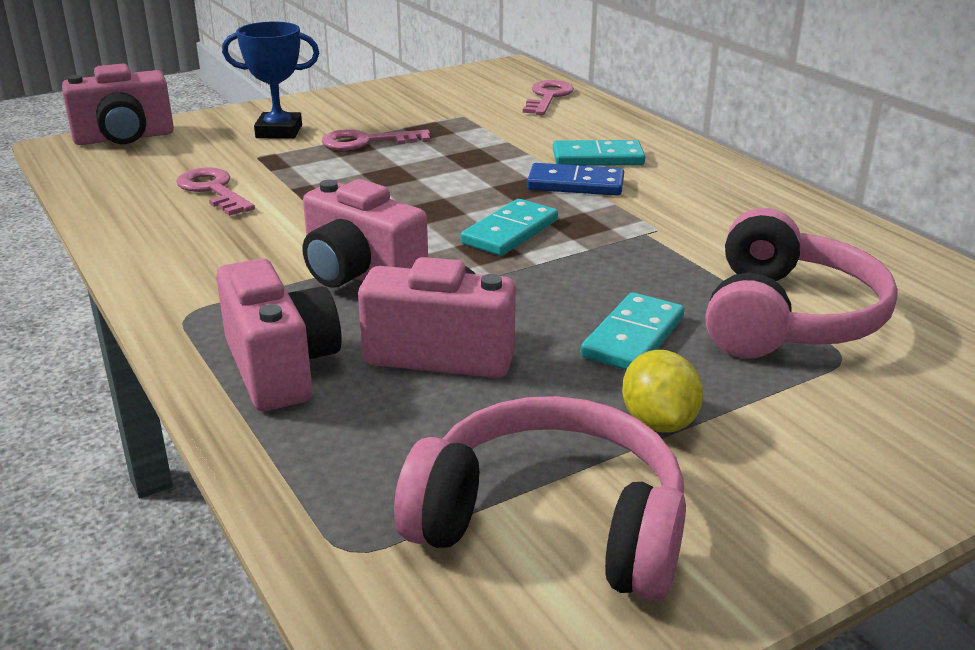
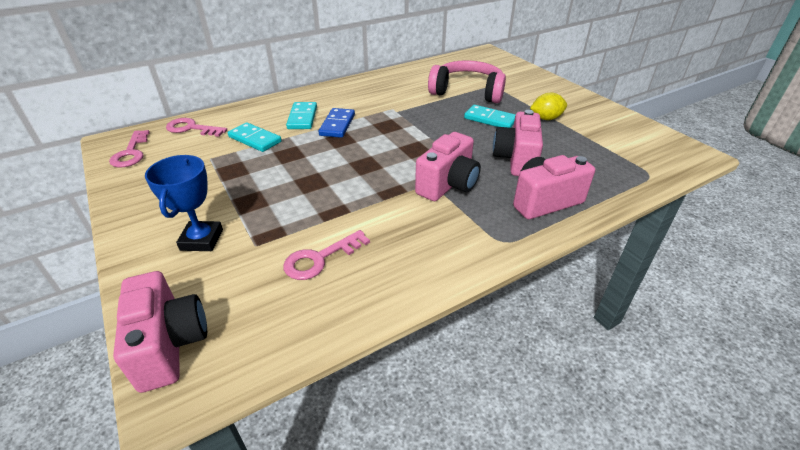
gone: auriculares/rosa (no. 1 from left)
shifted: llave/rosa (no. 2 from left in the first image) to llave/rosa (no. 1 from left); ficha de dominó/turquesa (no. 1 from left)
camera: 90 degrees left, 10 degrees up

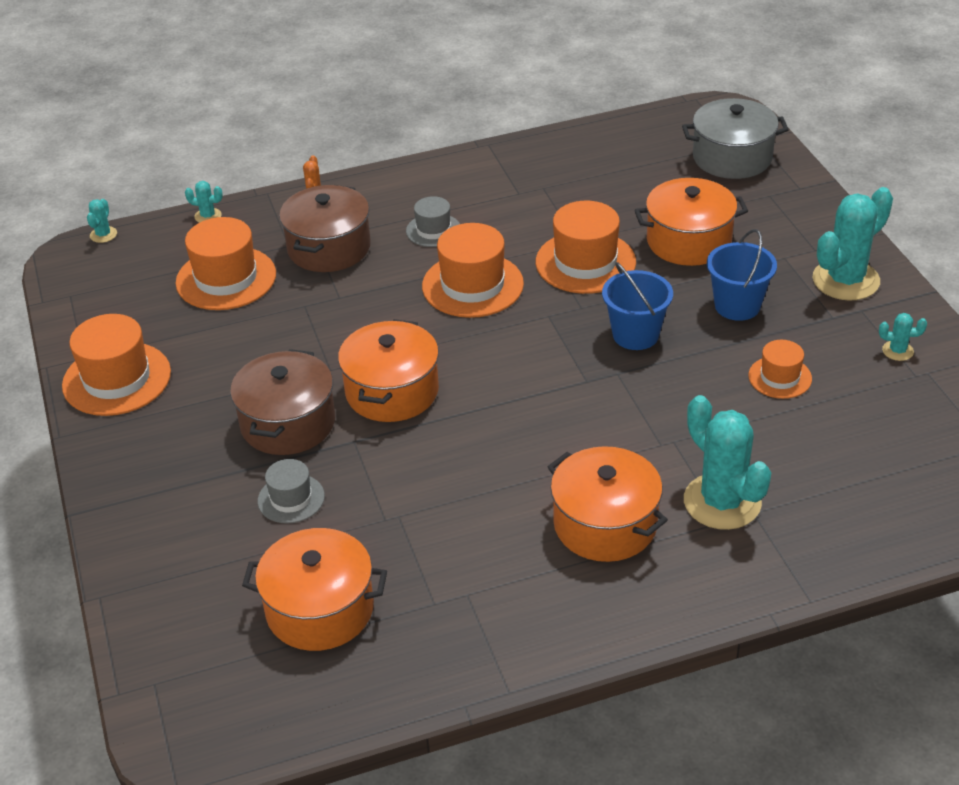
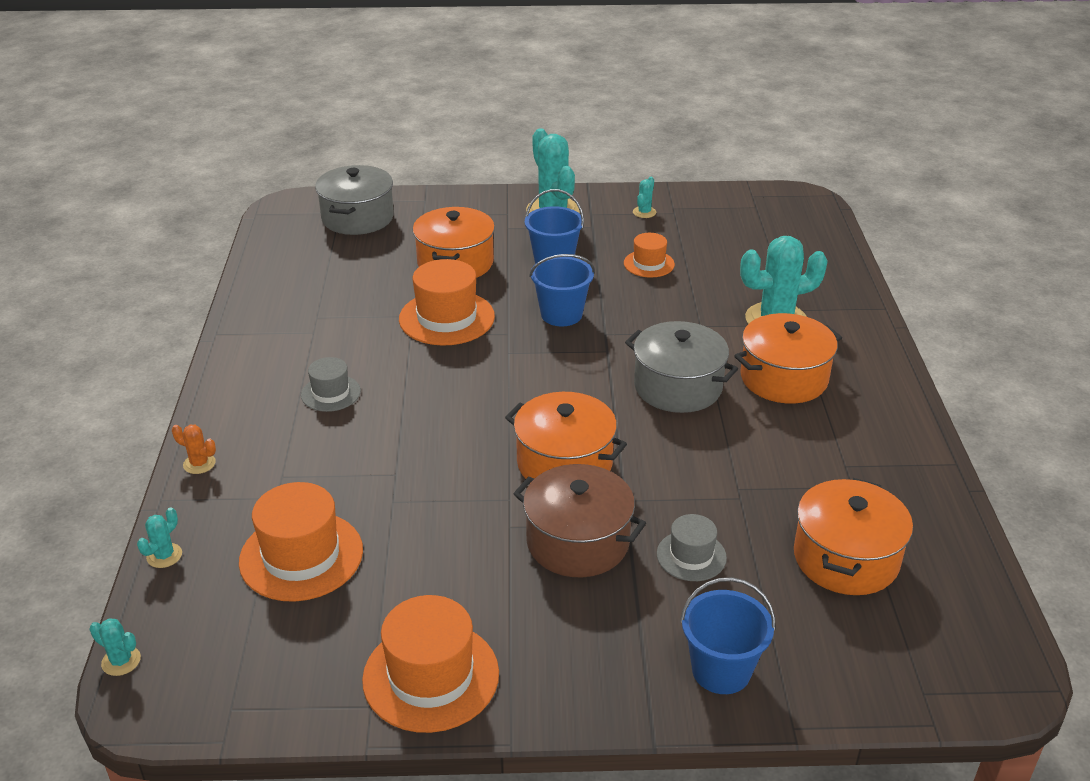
gone: olla/marrón (no. 2 from left); sombrero/naranja (no. 3 from left)
new: olla/gris (no. 2 from left); balde/azul (no. 3 from left)
camera: 75 degrees left, 5 degrees down

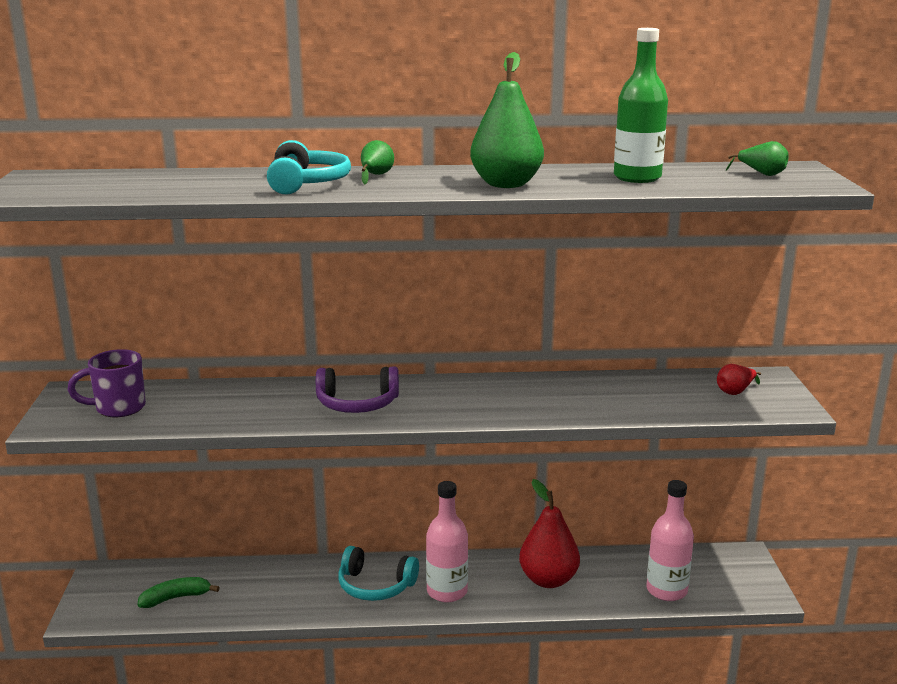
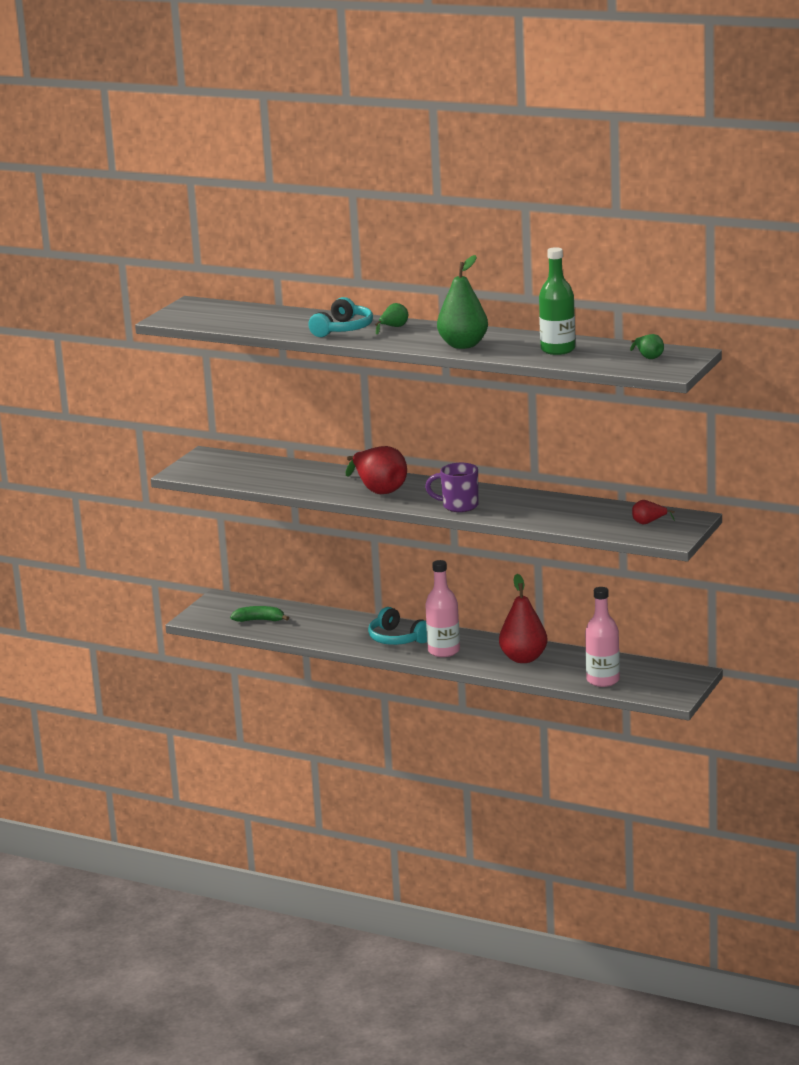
shifted: taza/morado
swapped: auriculares/morado to pera/rojo (no. 1 from left)
camera: 30 degrees right, 0 degrees up

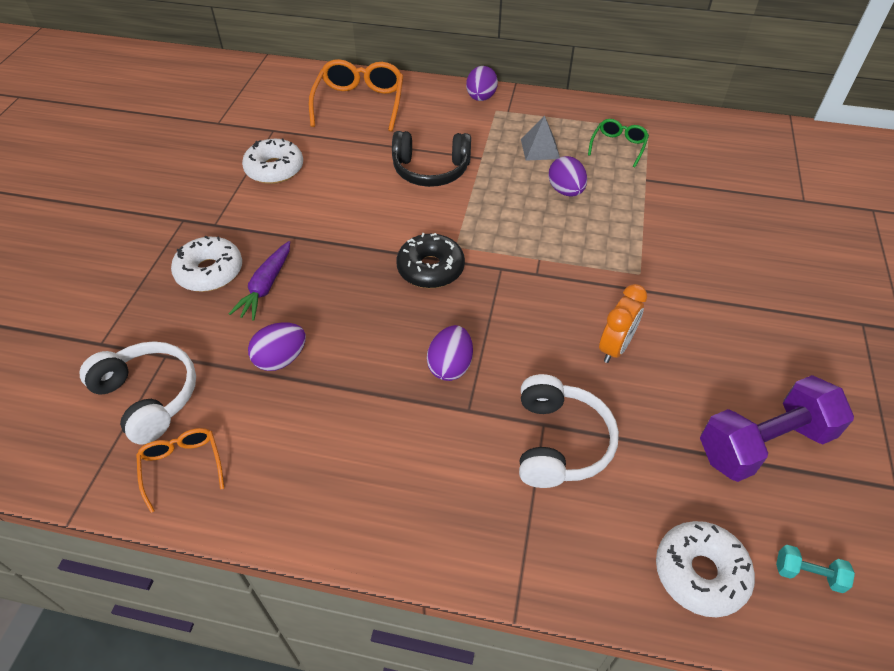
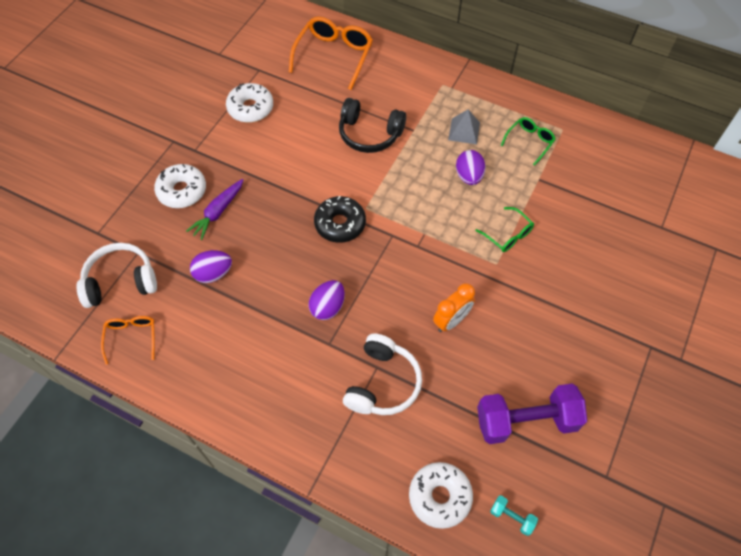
gone: huevo/morado (no. 3 from left)
new: gafas/verde (no. 1 from left)
rotated: auriculares/blanco (no. 1 from left) 75 degrees counterclockwise
camera: 15 degrees right, 10 degrees up

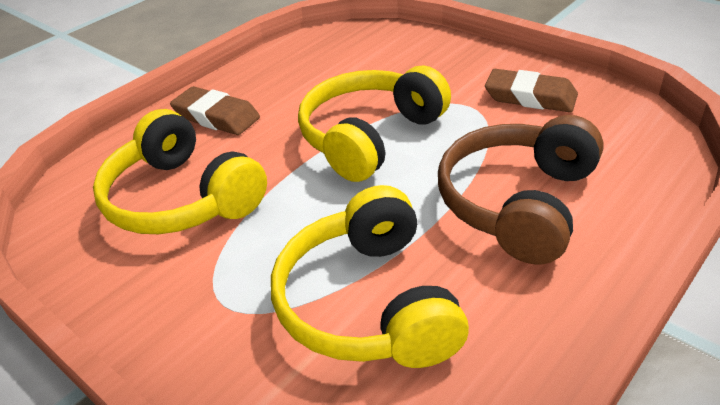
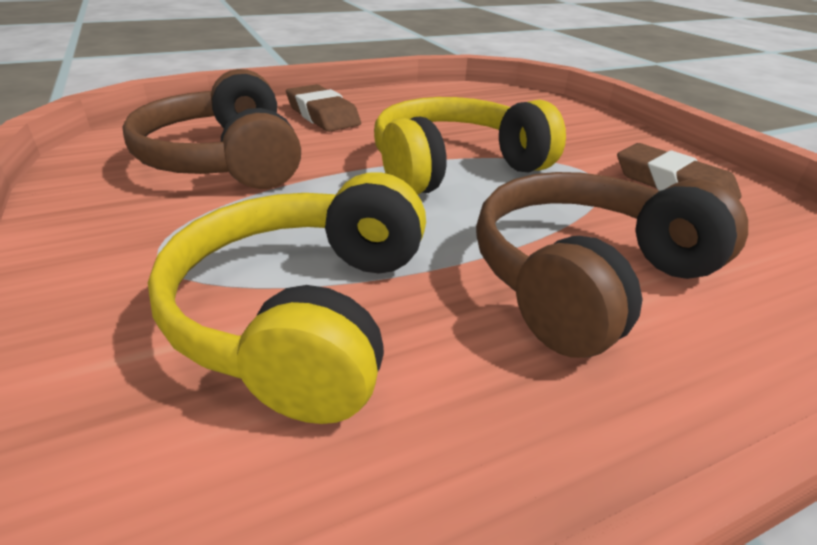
repainted: auriculares/amarillo (no. 1 from left) to auriculares/marrón (no. 1 from left)
camera: 20 degrees right, 5 degrees down

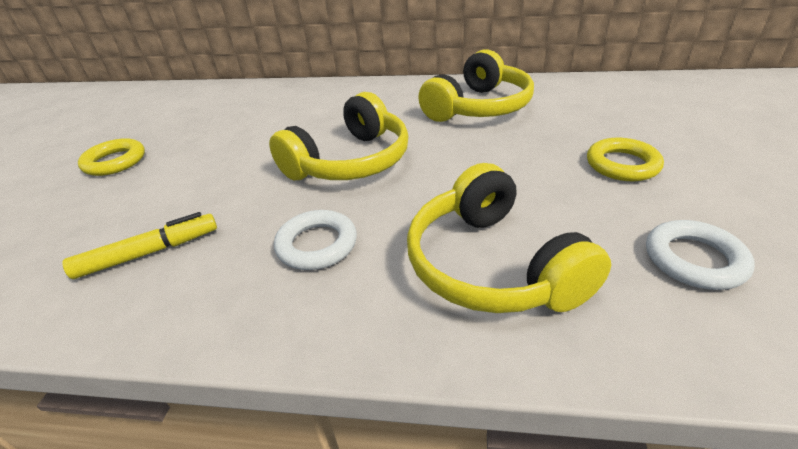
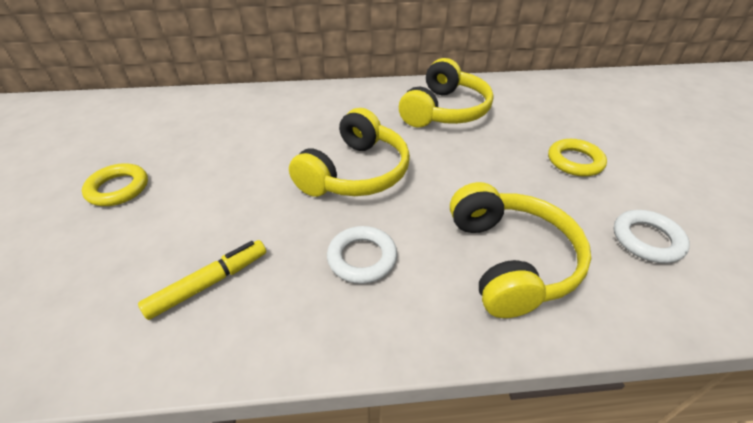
rotated: auriculares/amarillo (no. 3 from left) 150 degrees counterclockwise
camera: 15 degrees left, 5 degrees up

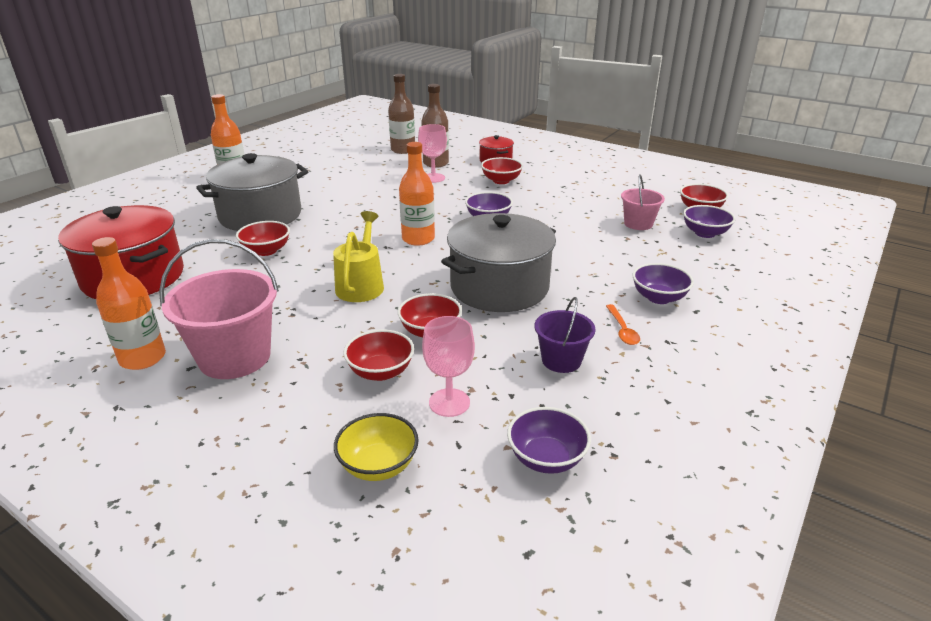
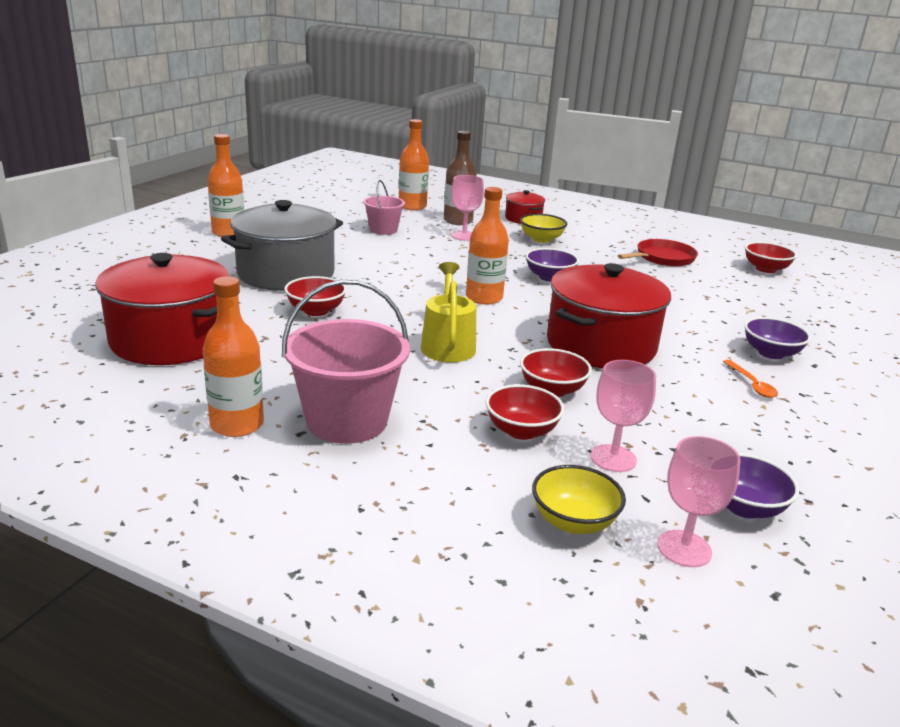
gone: balde/morado; cuenco/morado (no. 4 from left)
new: sartén/rojo; copa/rosa (no. 3 from left)
shifted: balde/rosa (no. 2 from left)
repainted: botella/marrón (no. 1 from left) to botella/naranja (no. 3 from left); cuenco/rojo (no. 4 from left) to cuenco/amarillo (no. 1 from left); olla/gris (no. 2 from left) to olla/rojo (no. 3 from left)
camera: 10 degrees left, 5 degrees down

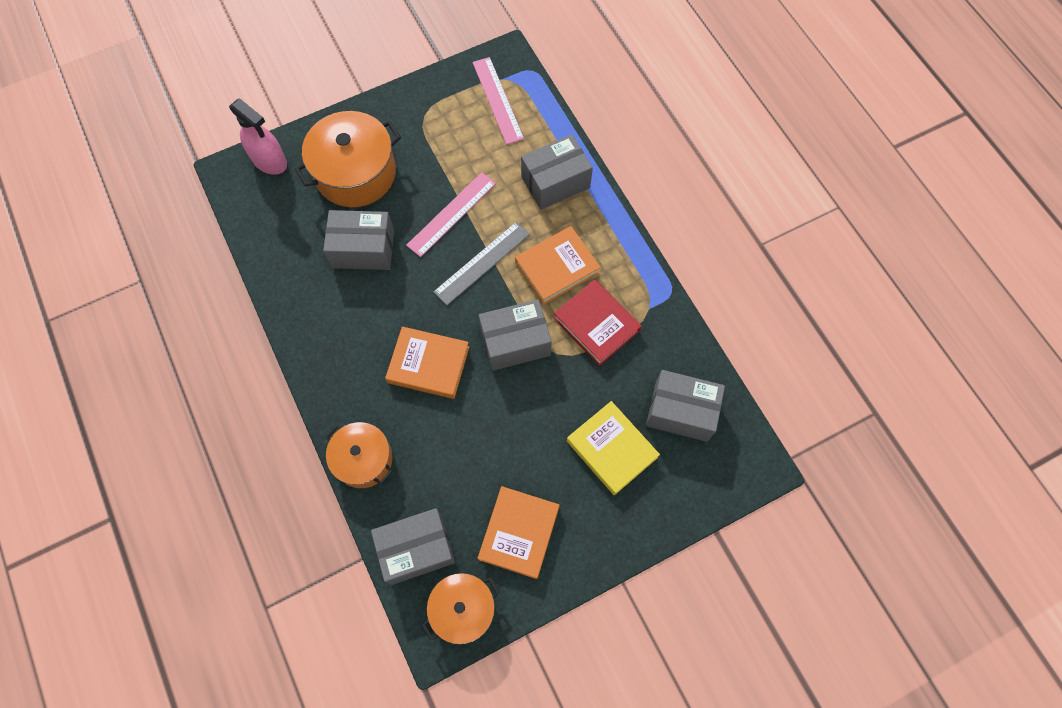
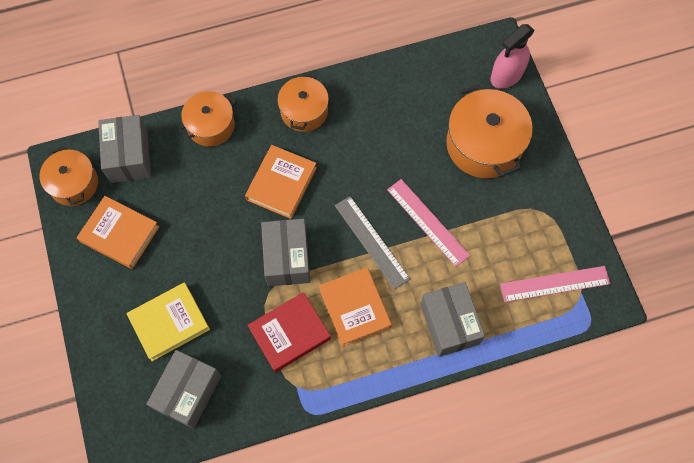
gone: caja/gris (no. 1 from left)
new: olla/naranja (no. 3 from left)
camera: 100 degrees right, 0 degrees up

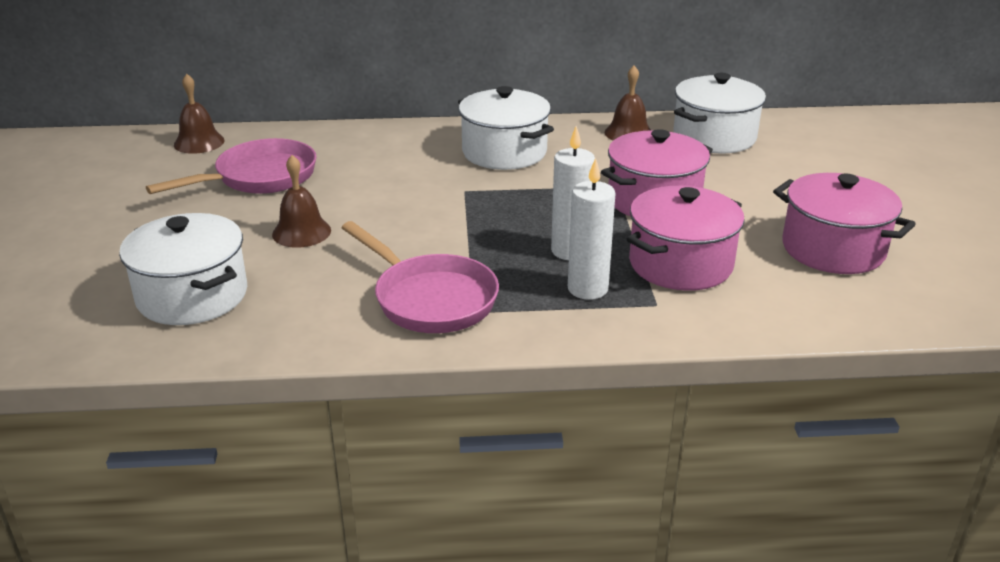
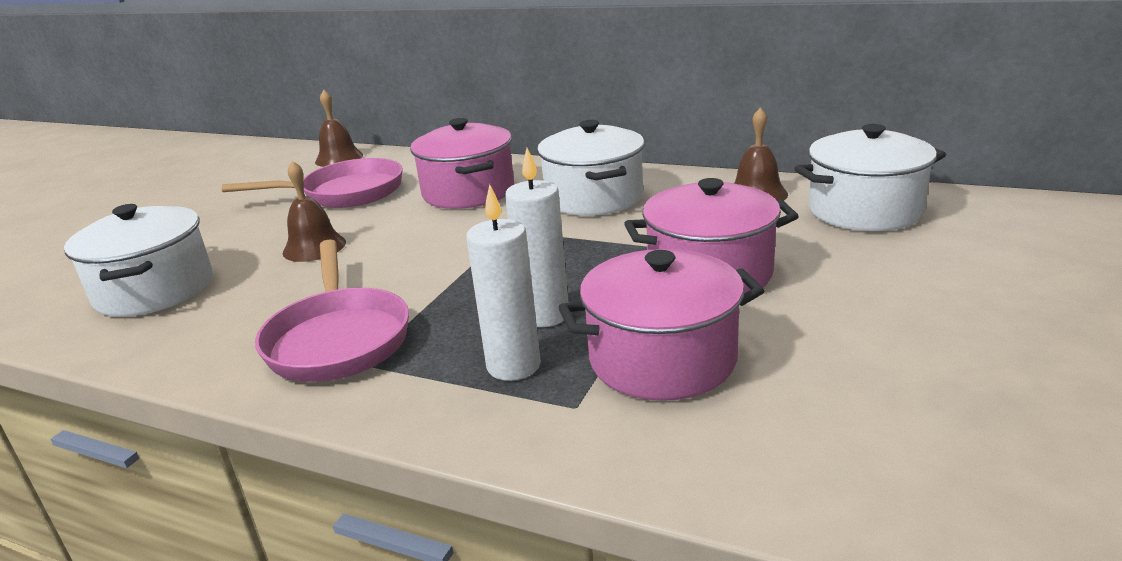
shifted: olla/rosa (no. 3 from left in the first image) to olla/rosa (no. 1 from left)
camera: 30 degrees right, 5 degrees down

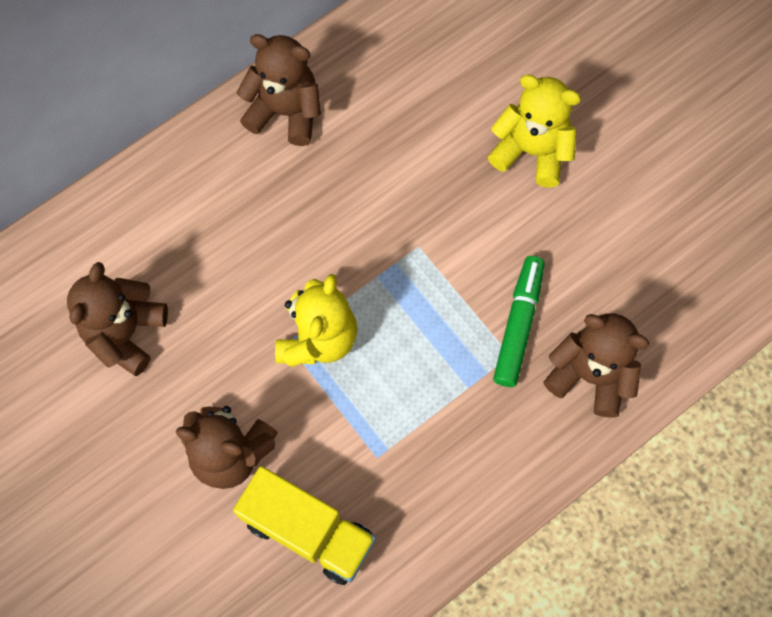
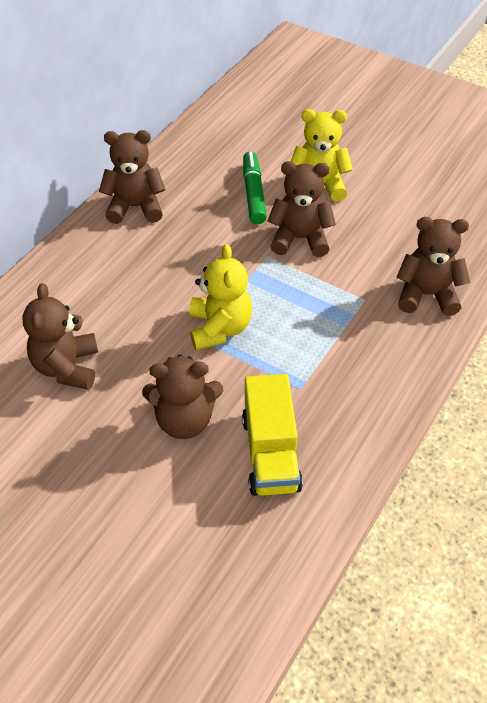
new: osito/marrón (no. 4 from left)
shifted: rotulador/verde
rotated: camión/amarillo 75 degrees clockwise
camera: 20 degrees left, 20 degrees down

